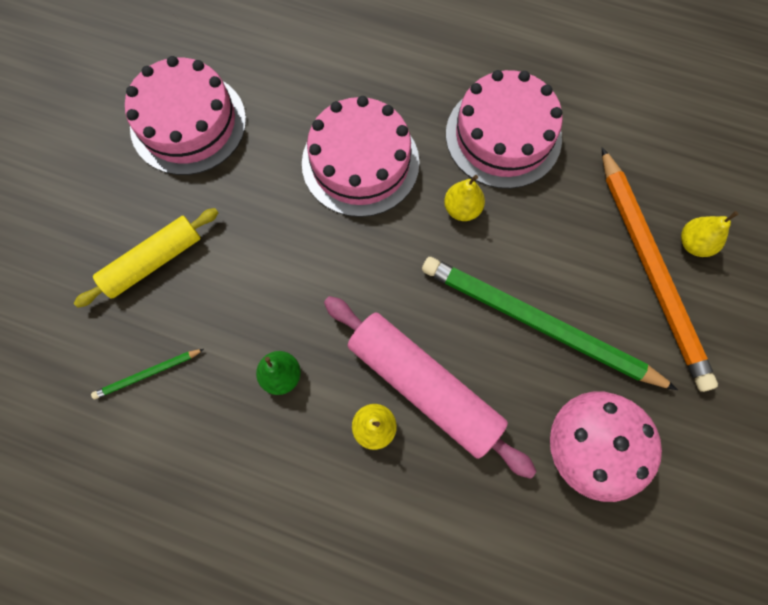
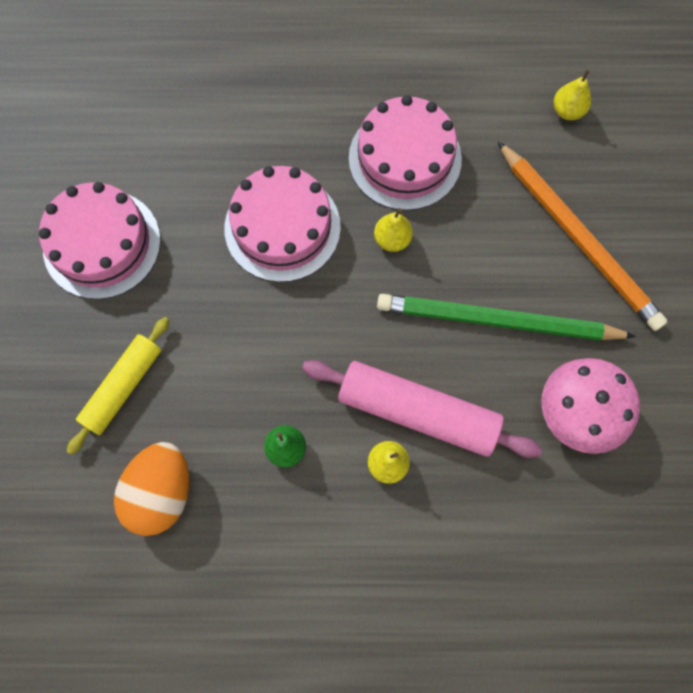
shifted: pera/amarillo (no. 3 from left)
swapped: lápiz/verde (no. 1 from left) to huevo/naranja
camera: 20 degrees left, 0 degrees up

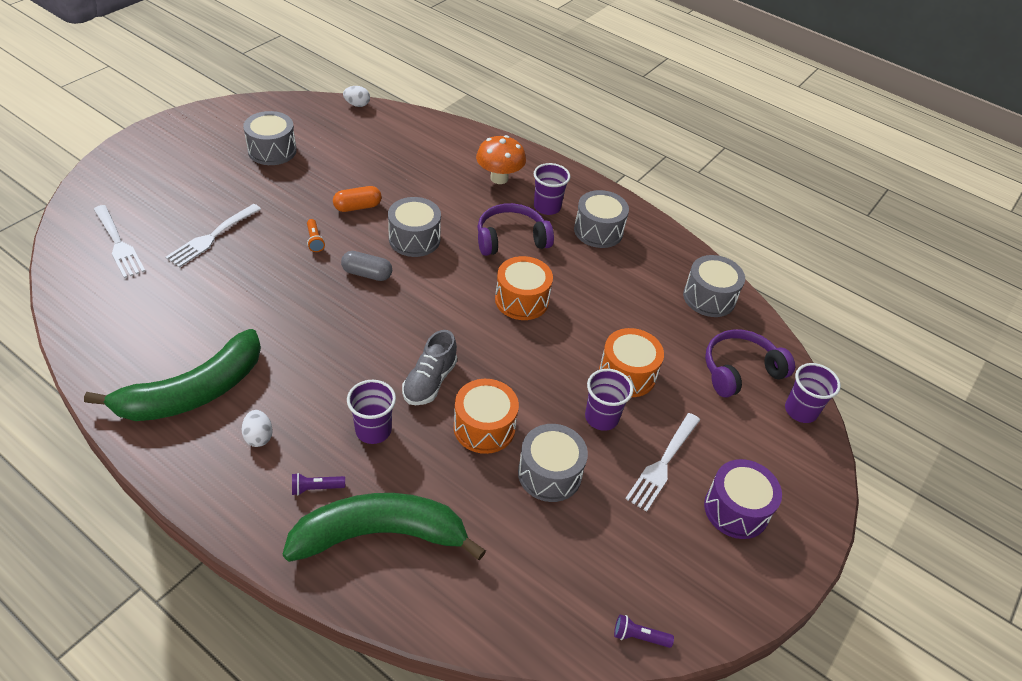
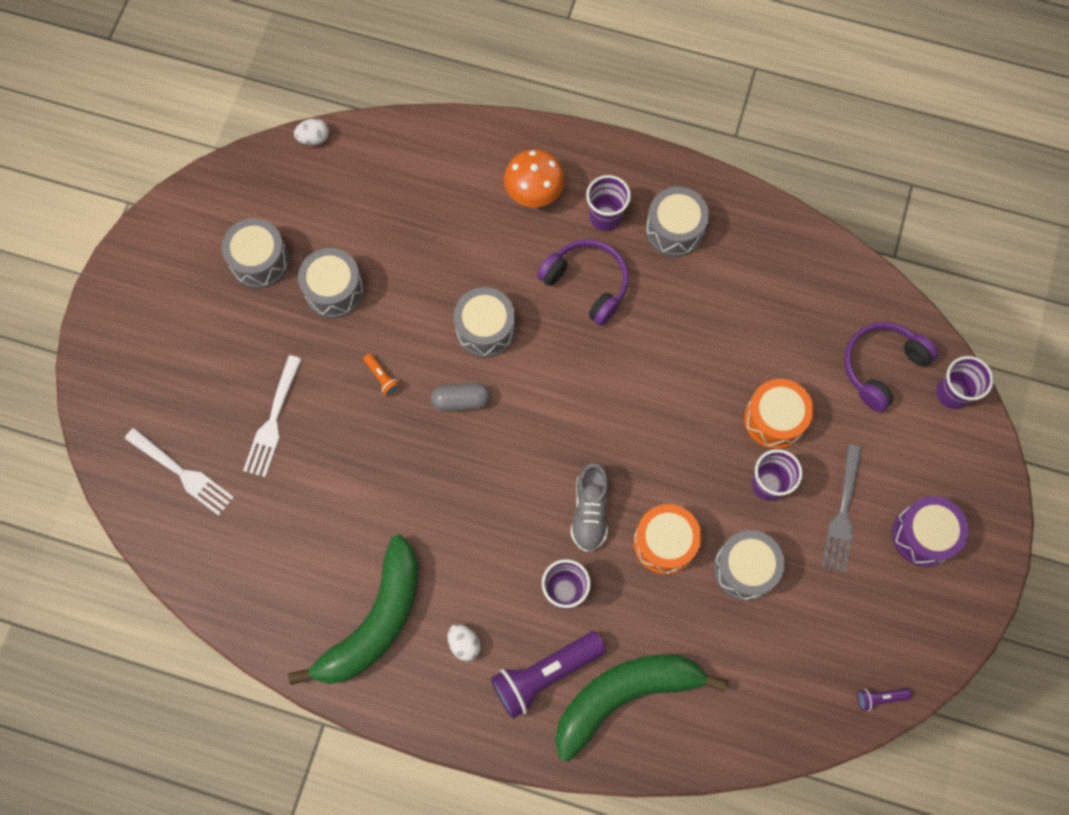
gone: cápsula/naranja; tambor/naranja (no. 2 from left)
shifted: tambor/gris (no. 5 from left in the first image) to tambor/gris (no. 2 from left)
repainted: tenedor/blanco (no. 3 from left) to tenedor/gris
rotated: auriculares/morado (no. 1 from left) 75 degrees clockwise
scaled: lámpara de mano/morado (no. 1 from left) x2.26
camera: 15 degrees left, 25 degrees up

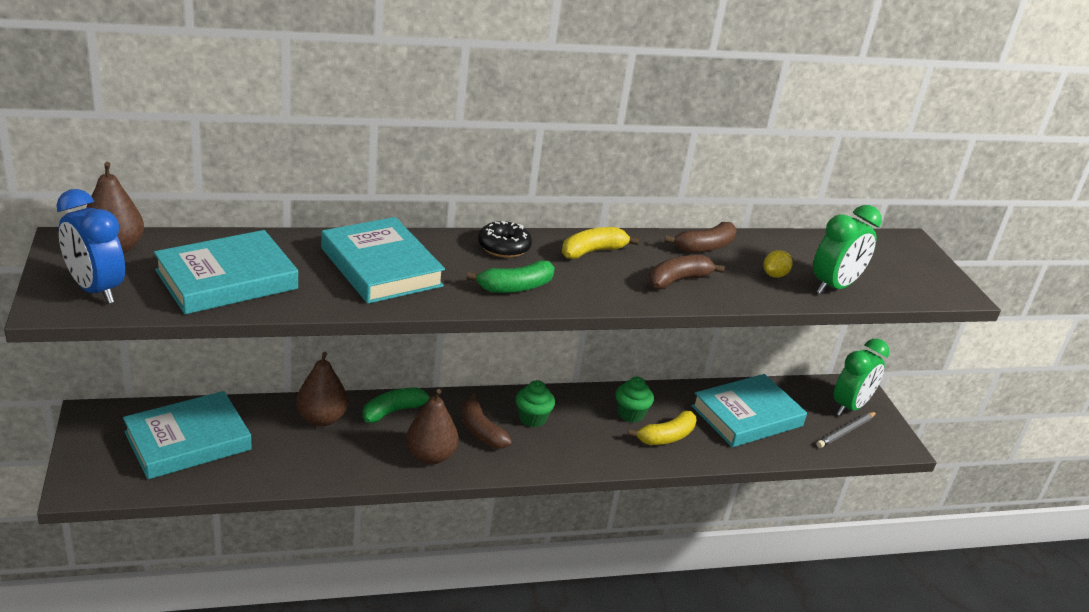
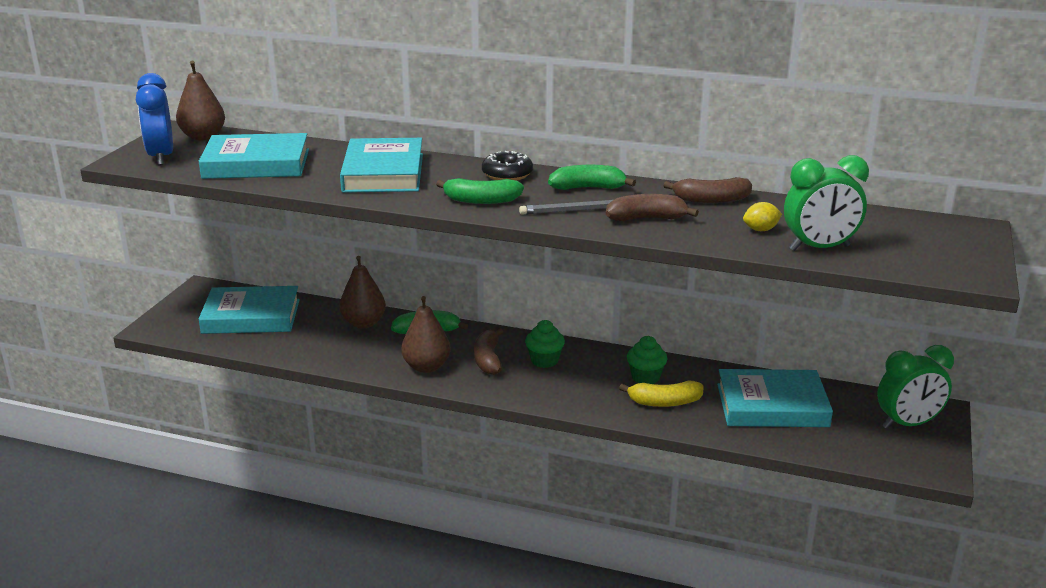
shifted: lápiz/gris
repainted: plátano/amarillo (no. 1 from left) to plátano/verde (no. 3 from left)
camera: 35 degrees right, 5 degrees down

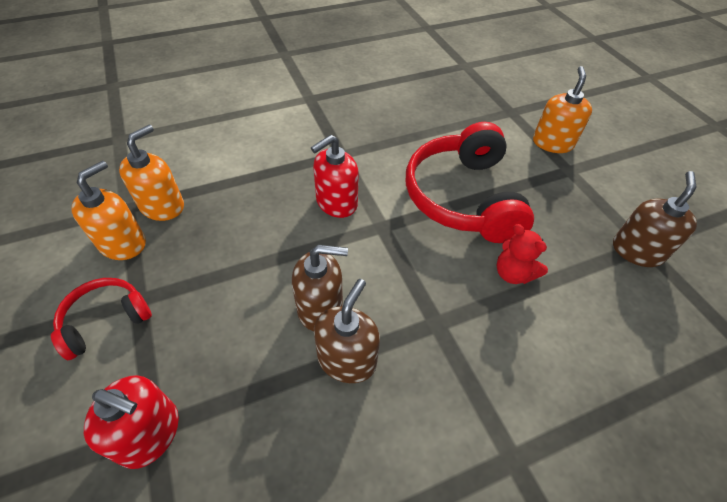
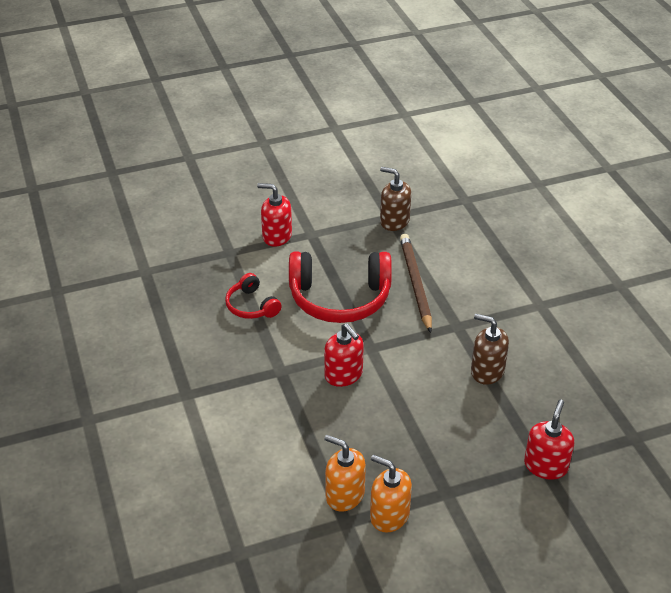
gone: dispensador de jabón/marrón (no. 1 from left)
shifted: auriculares/rojo (no. 1 from left)
swapped: osito/rojo to lápiz/marrón
repainted: dispensador de jabón/naranja (no. 3 from left) to dispensador de jabón/rojo (no. 1 from left)
camera: 85 degrees left, 10 degrees down

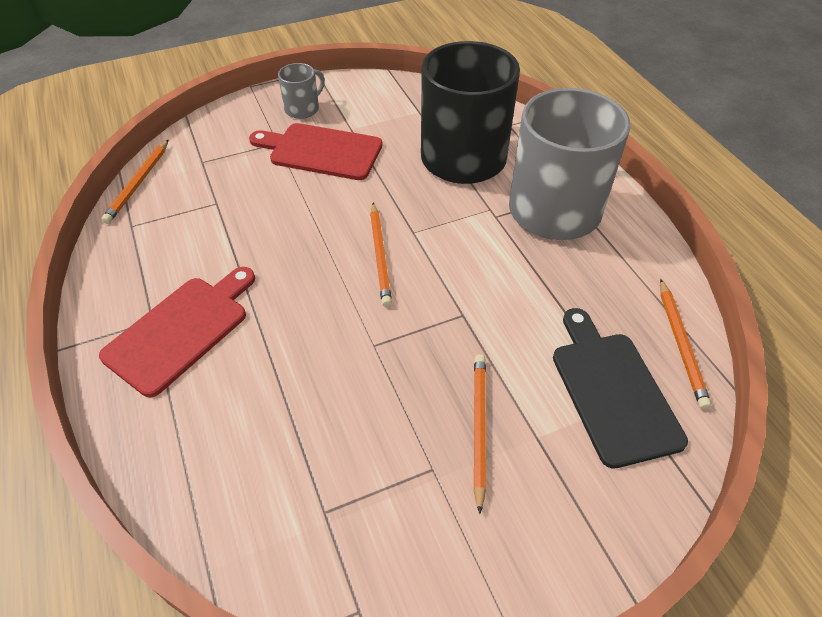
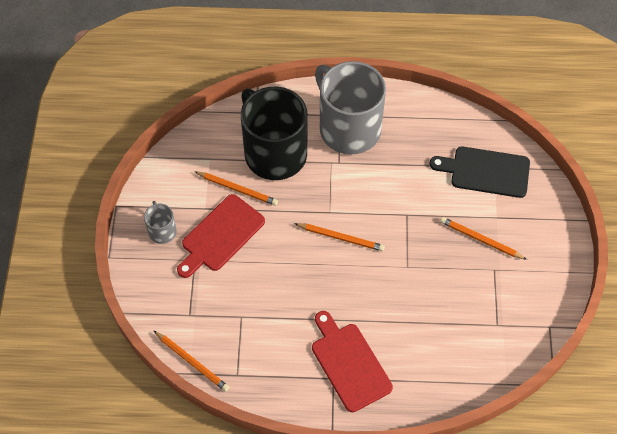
shifted: lápiz/naranja (no. 4 from left in the first image) to lápiz/naranja (no. 2 from left)
camera: 65 degrees left, 10 degrees up

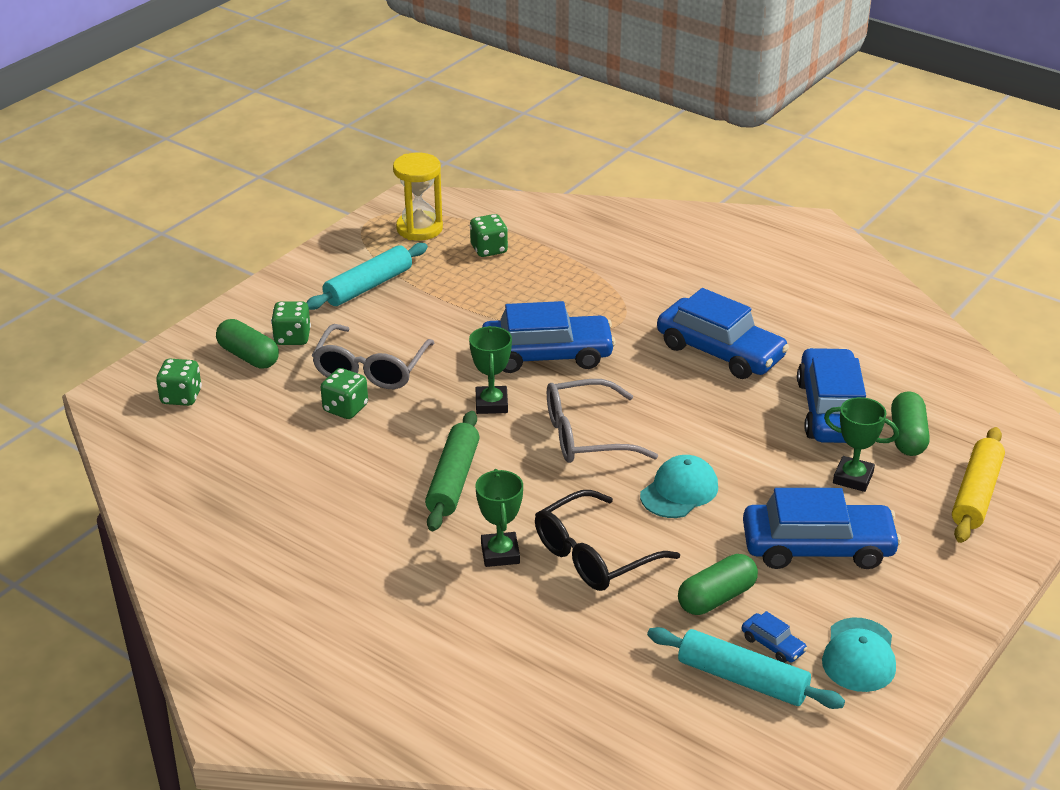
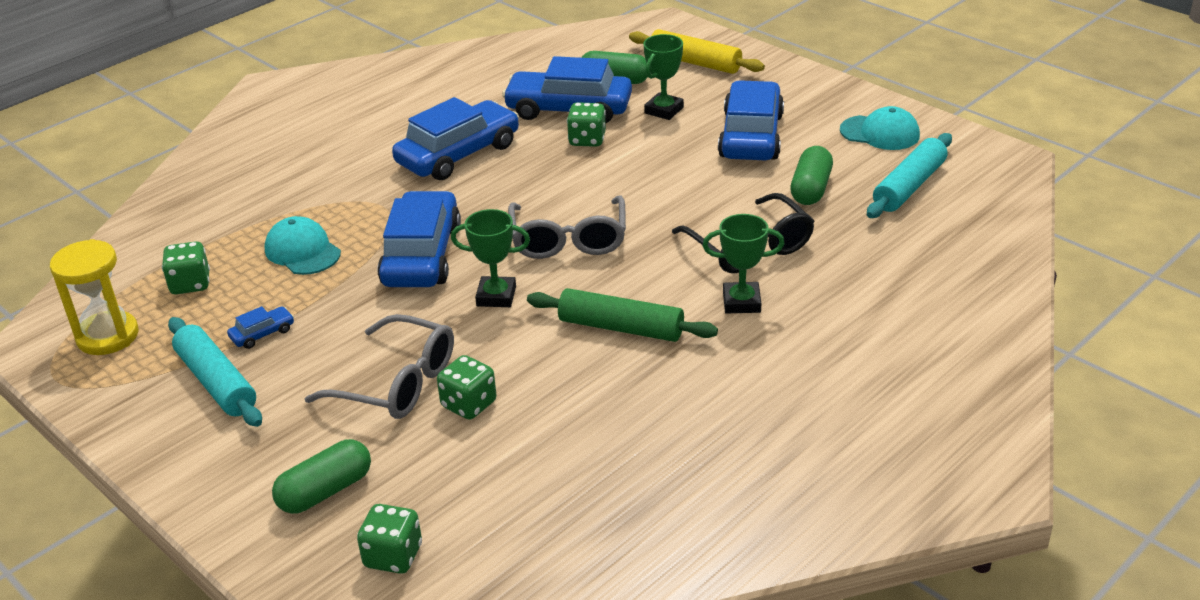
shifted: coche/azul (no. 3 from left in the first image) to coche/azul (no. 1 from left); gorra/turquesa (no. 1 from left); dado/verde (no. 2 from left in the first image) to dado/verde (no. 4 from left)
rotated: cápsula/verde (no. 2 from left in the first image) 45 degrees clockwise
camera: 80 degrees left, 0 degrees up

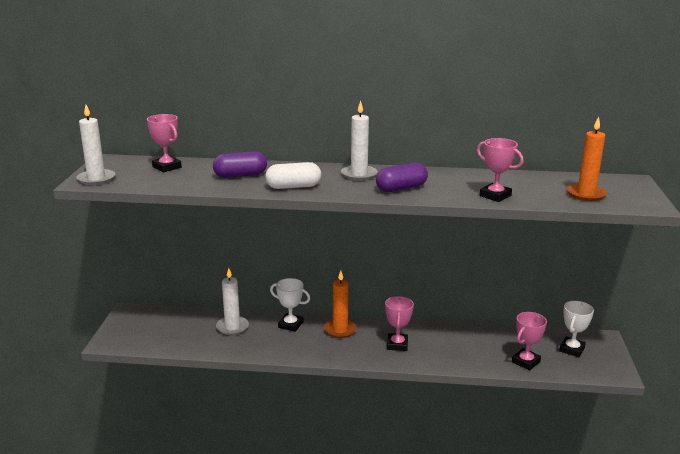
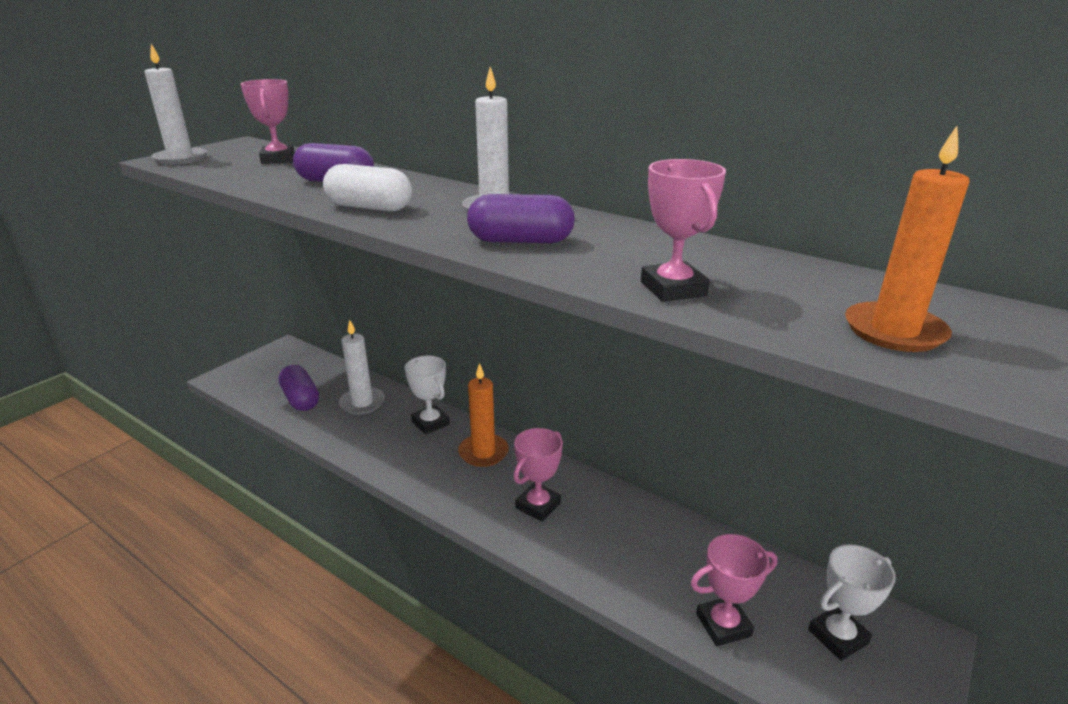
new: cápsula/morado (no. 1 from left)
camera: 30 degrees right, 5 degrees up

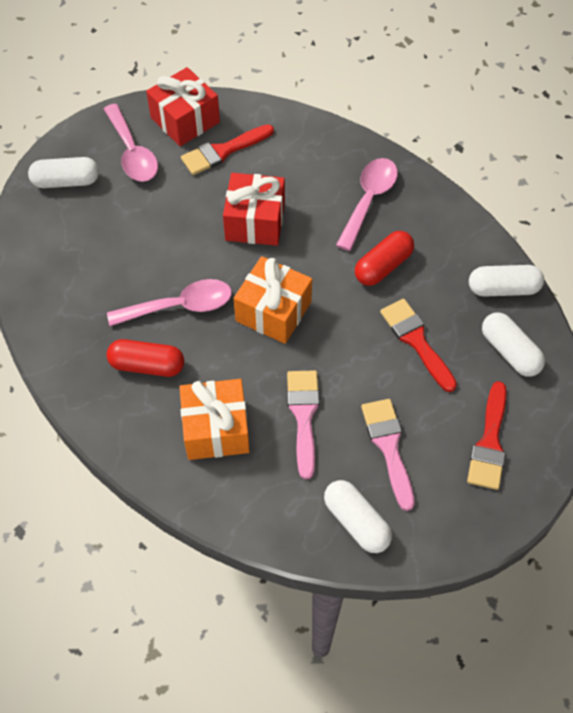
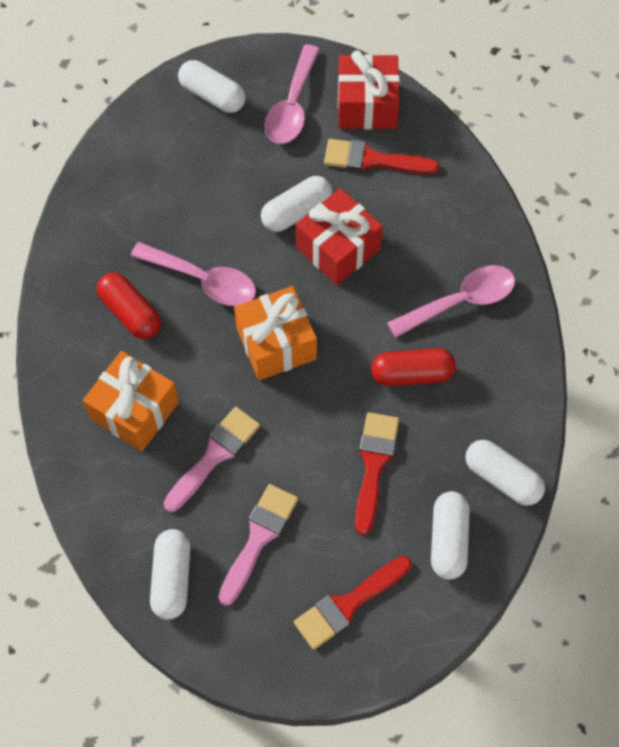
new: cápsula/blanco (no. 3 from left)
camera: 40 degrees right, 5 degrees up

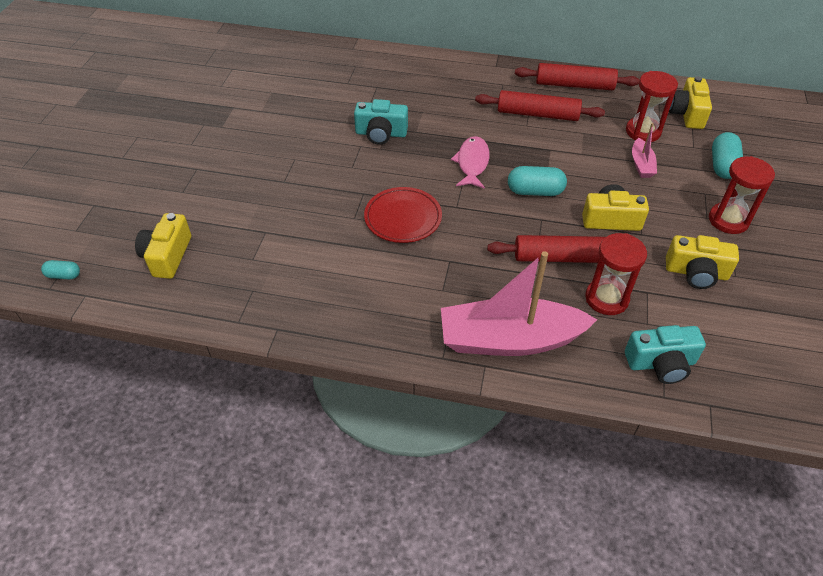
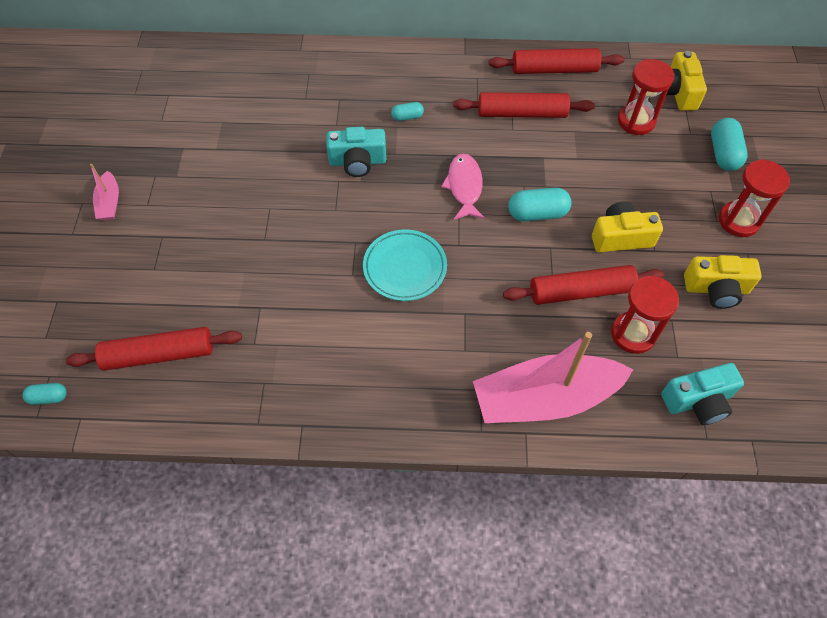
new: cápsula/turquesa (no. 2 from left)
shifted: barco/rosa (no. 2 from left in the first image) to barco/rosa (no. 1 from left)
swapped: cámara/amarillo (no. 1 from left) to rodillo/rojo (no. 1 from left)
repainted: plato/rojo to plato/turquesa
camera: 10 degrees left, 10 degrees up

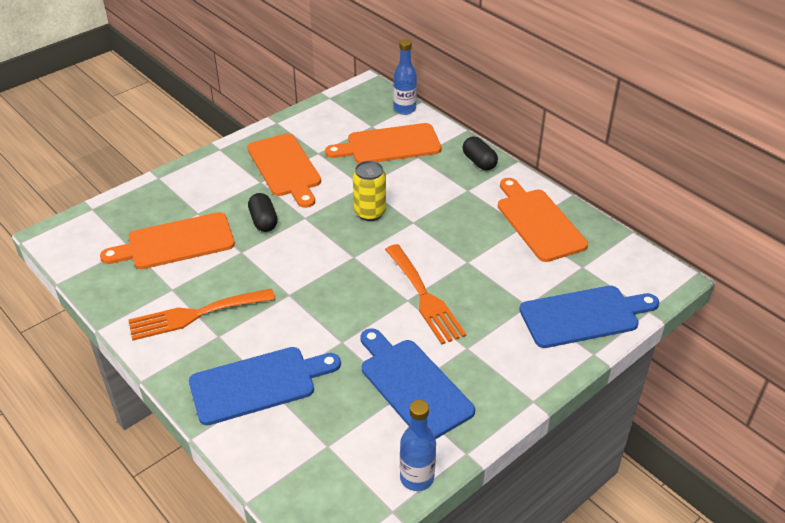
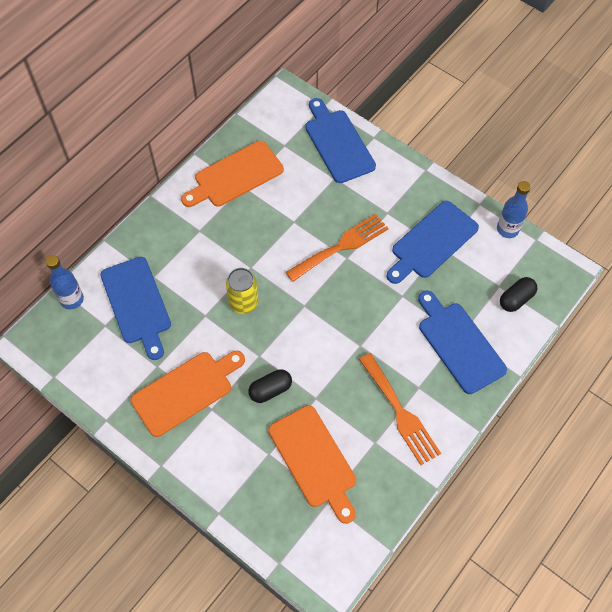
shifted: cápsula/negro (no. 2 from left)
repainted: tabla de cortar/naranja (no. 3 from left) to tabla de cortar/azul (no. 1 from left)
camera: 100 degrees left, 20 degrees up

